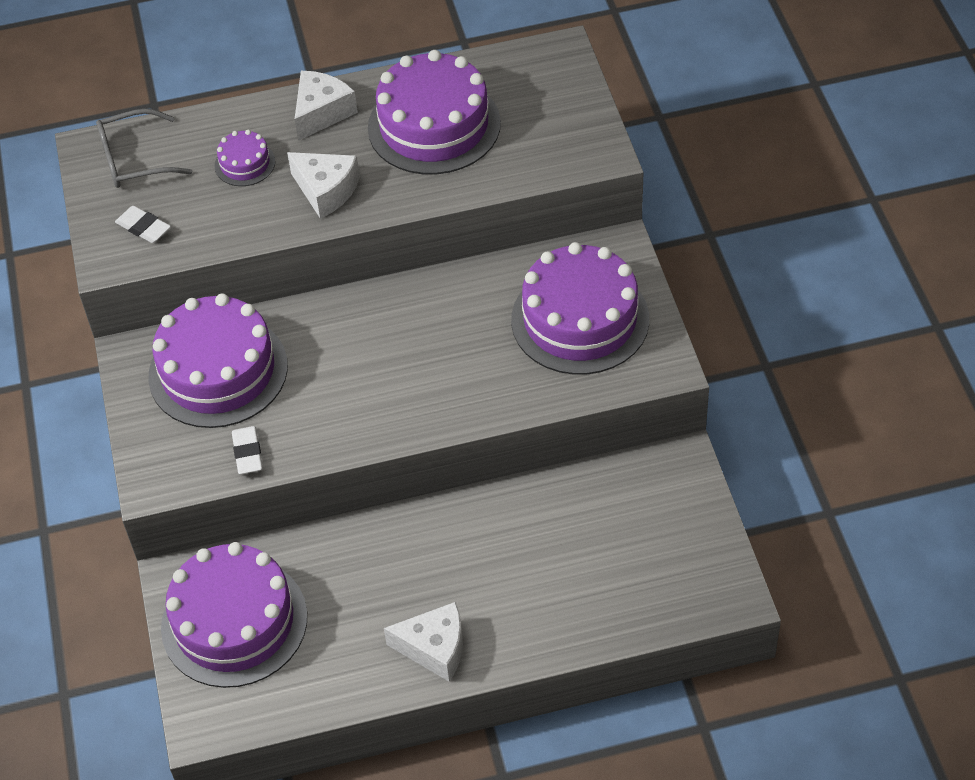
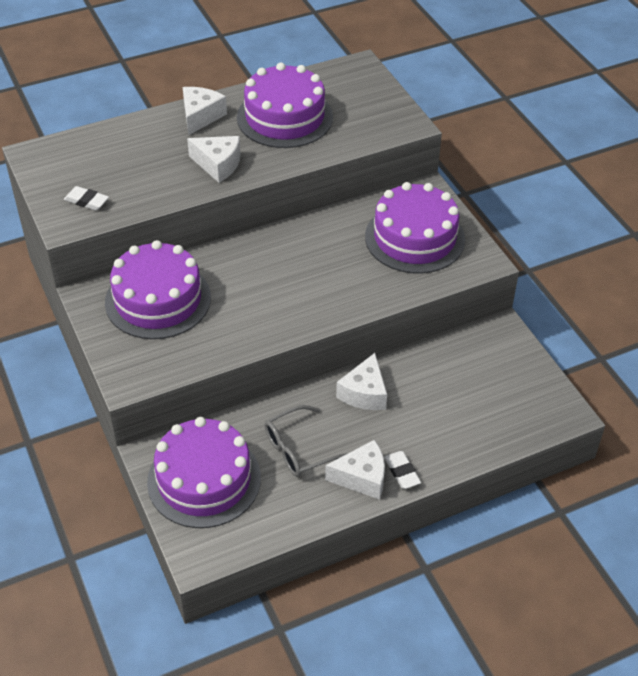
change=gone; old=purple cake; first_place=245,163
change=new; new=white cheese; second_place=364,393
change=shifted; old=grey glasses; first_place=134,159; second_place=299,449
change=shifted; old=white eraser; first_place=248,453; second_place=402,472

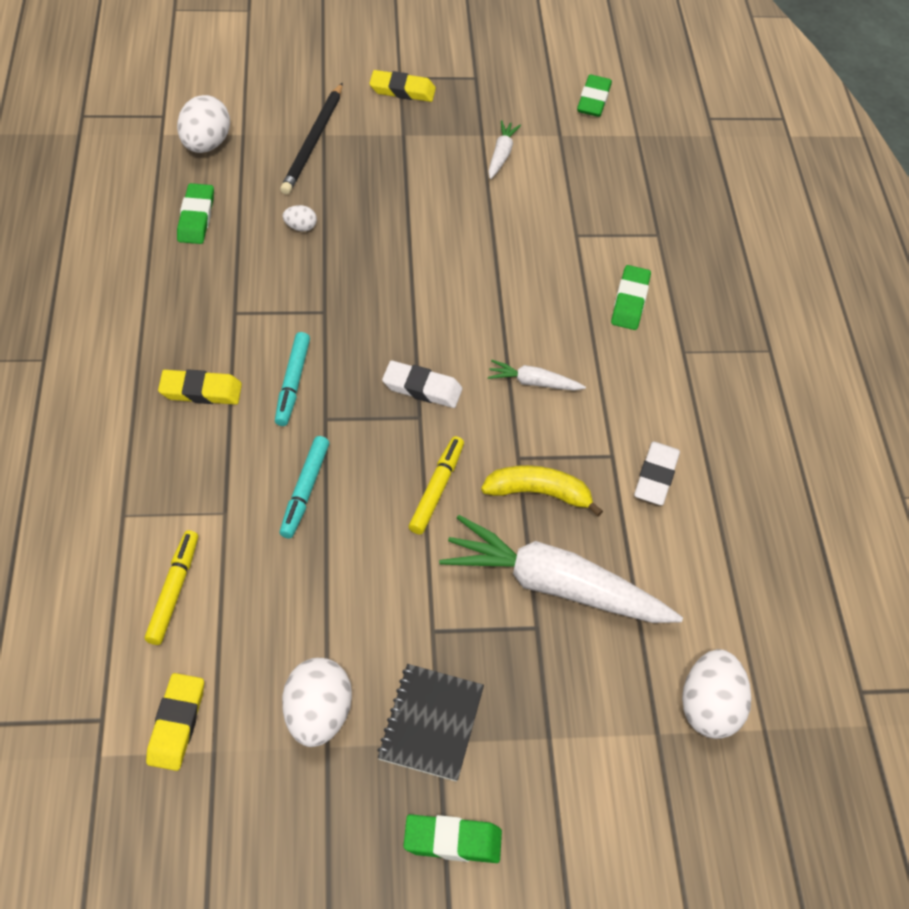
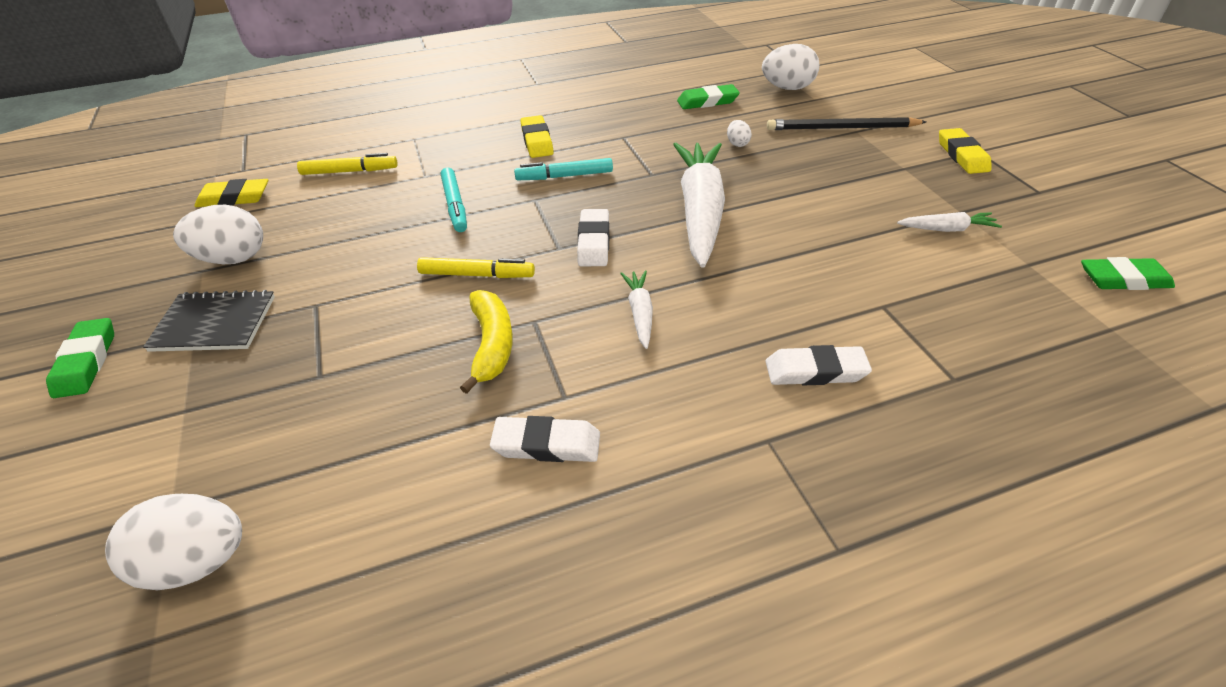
change=shifted; old=white carrot; first_place=554,585; second_place=699,211
change=repainted; old=green eraser; new=white eraser; first_place=630,301; second_place=815,371
change=rotated; old=turquoise marker; first_place=304,491; second_place=455,205; degrees=-105

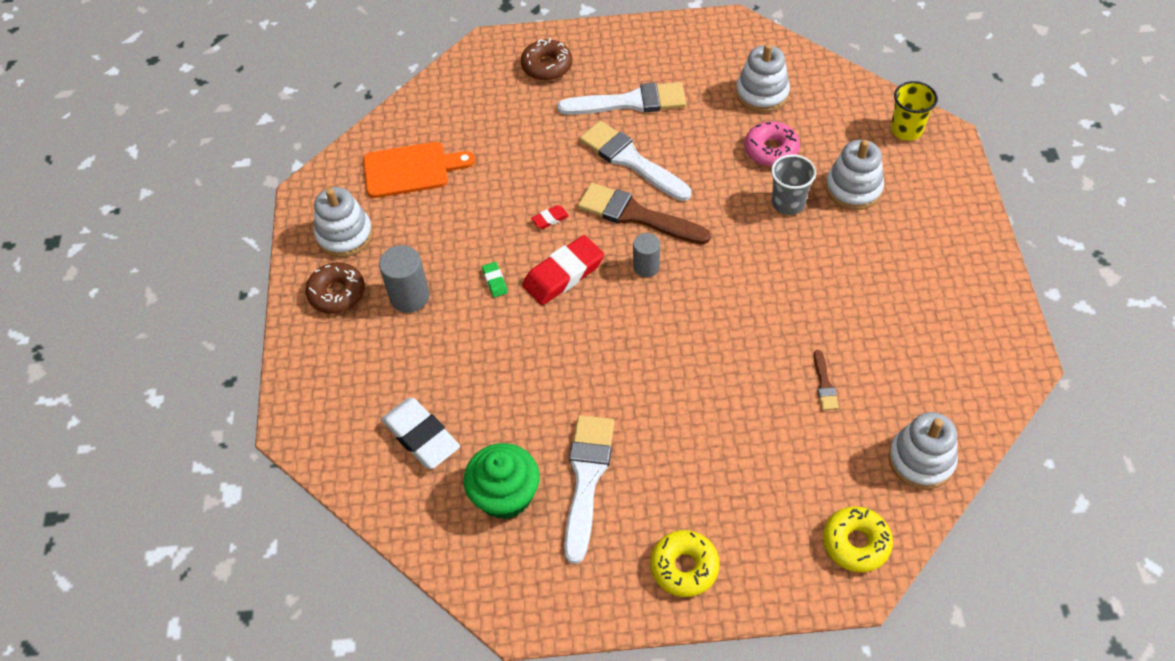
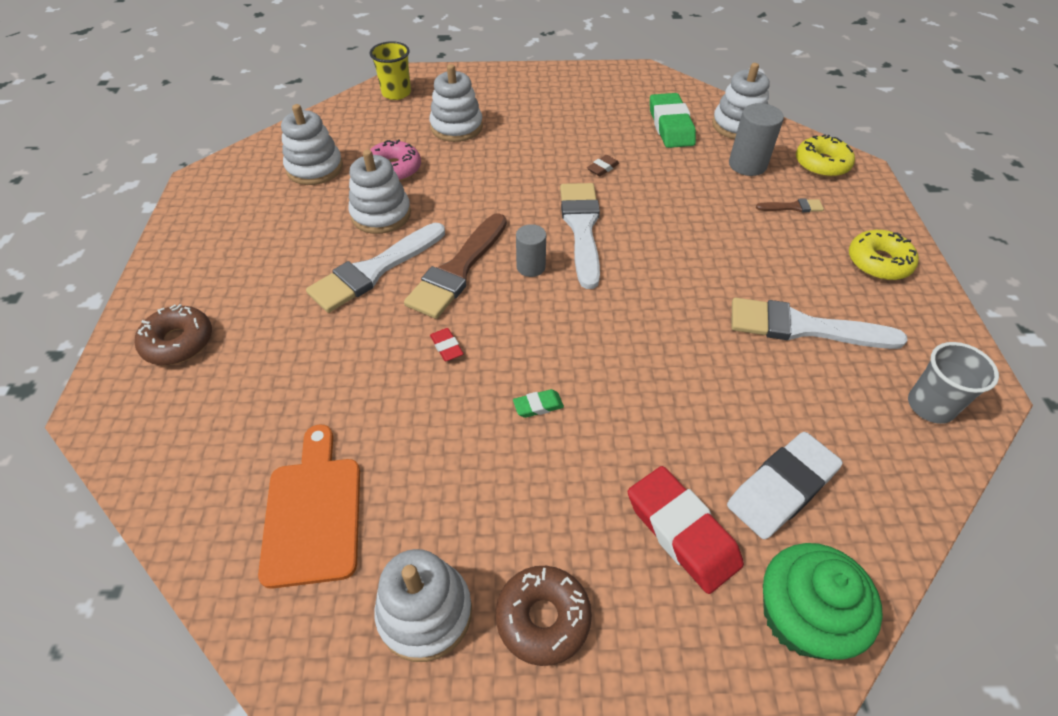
change=new; new=white stacking toy; second_place=381,214
change=new; new=brown eraser; second_place=602,168
change=new; new=green eraser; second_place=671,126
change=shifted; old=grey cylinder; first_place=409,296; second_place=747,165
change=shifted; old=green cupcake; first_place=505,495; second_place=801,617
change=shifted; old=red eraser; first_place=563,274; second_place=682,532
change=shifted; old=white brush; first_place=630,102; second_place=581,228
change=shifted; old=grey cup; first_place=788,203; second_place=930,406
change=shifted; old=brown brush; first_place=824,384; second_place=793,207

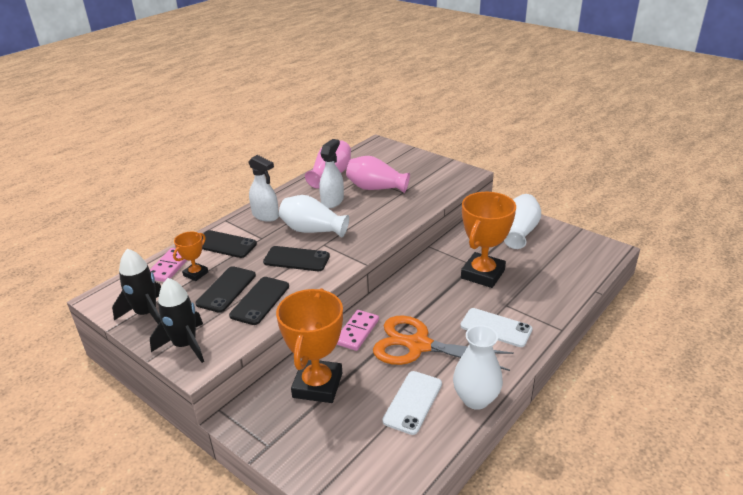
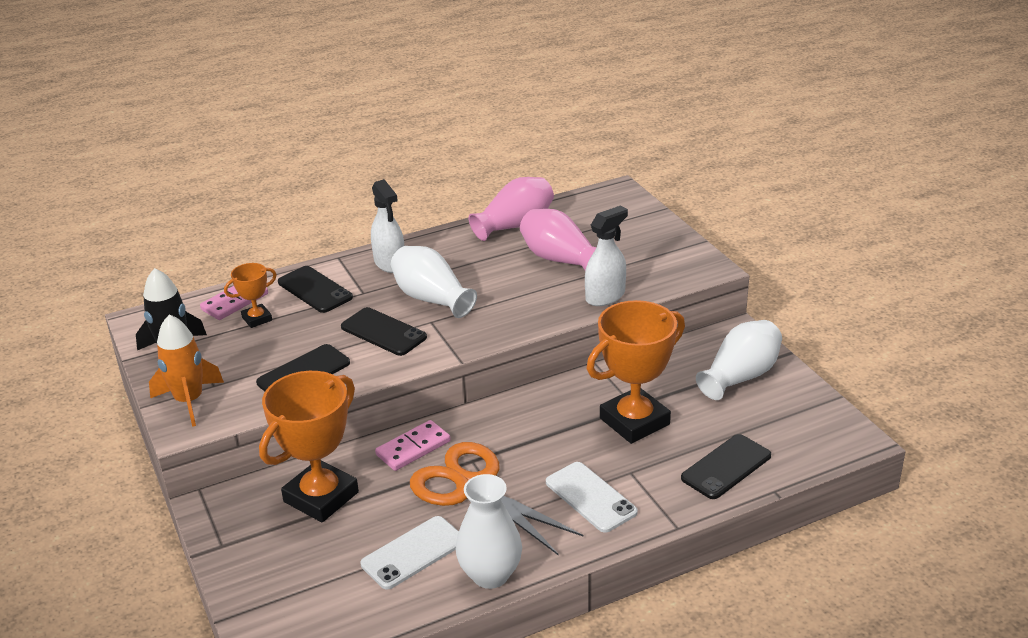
change=shifted; old=black phone; first_place=226,289; second_place=726,467
change=shifted; old=white spray bottle; first_place=332,201; second_place=605,296
change=repainted; old=black rocket; new=orange rocket; first_place=185,345; second_place=189,401

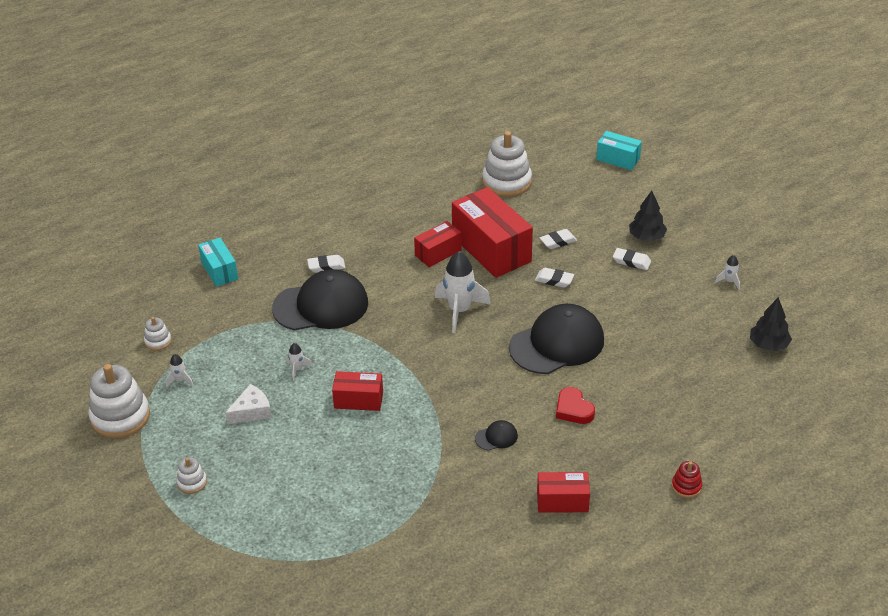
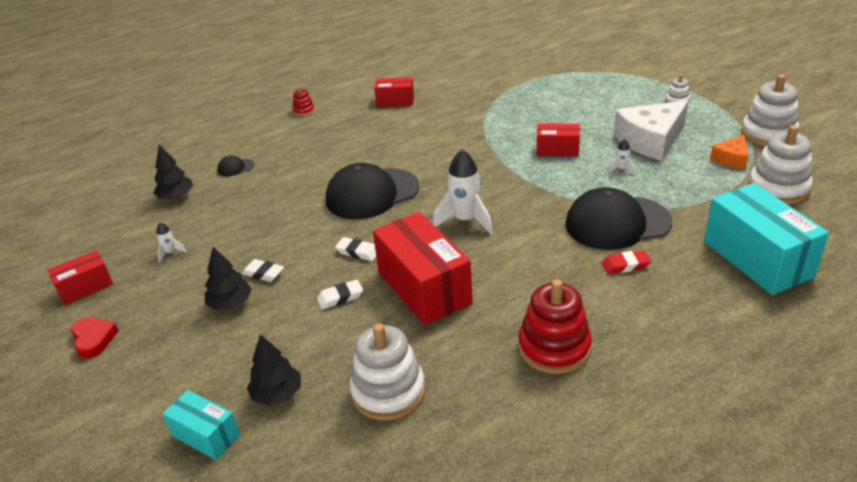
change=new; new=black tree; second_place=277,394
change=new; new=red stacking toy; second_place=554,348
change=shifted; old=red box; first_place=438,253; second_place=85,287
change=shifted; old=black cap; first_place=496,437; second_place=235,167
change=shifted; old=red heart; first_place=573,409; second_place=94,339
change=swapped; old=white rocket; new=orange cheese; first_place=180,380; second_place=731,159
change=repainted; old=white eraser; new=red eraser; first_place=326,266; second_place=625,265
change=scaled; old=white stacking toy; first_place=158,341; second_place=778,188; factor=2.09
change=scaled; old=turquoise box; first_place=219,271; second_place=757,259; factor=1.88
change=scaled; old=white cheese; first_place=252,411; second_place=650,140; factor=1.93

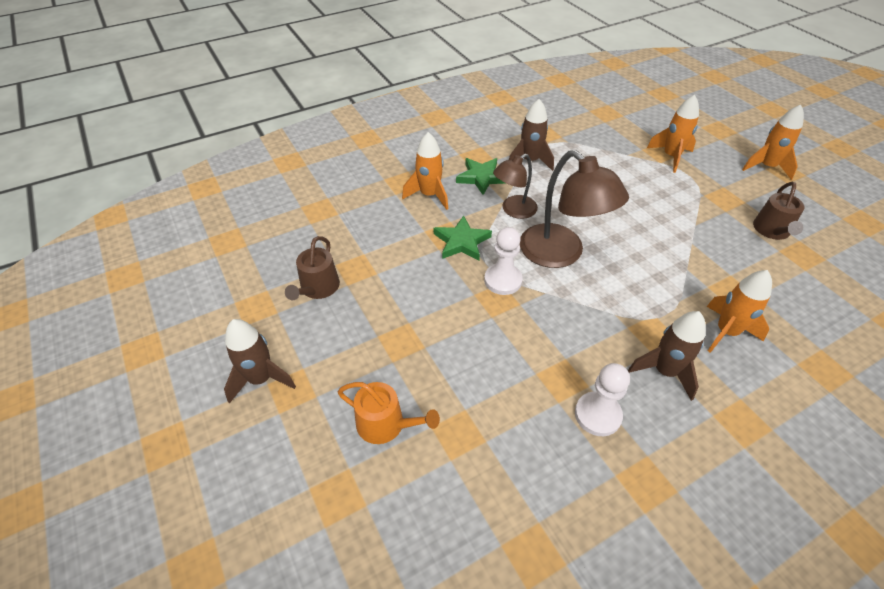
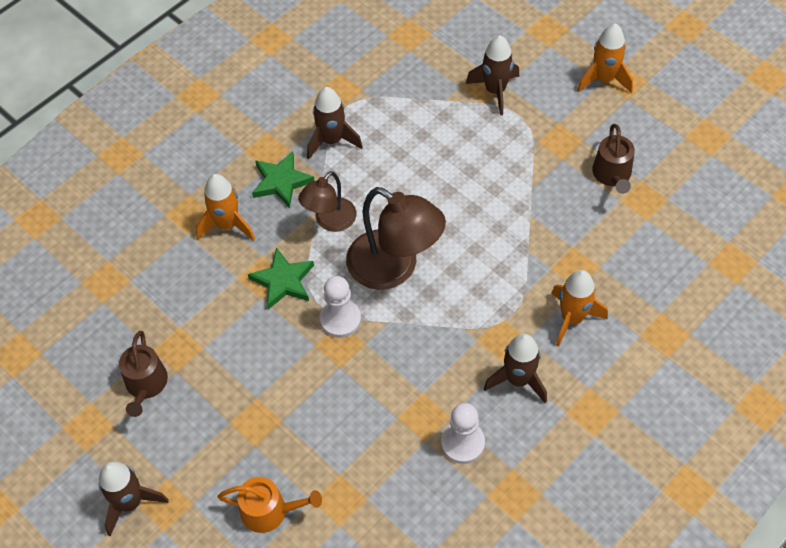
change=repainted; old=orange rocket; new=brown rocket; first_place=671,157; second_place=495,91

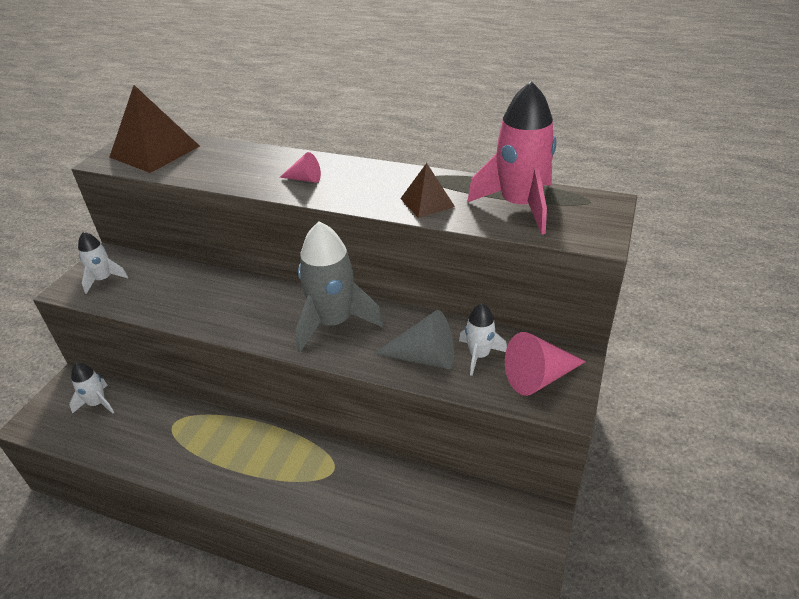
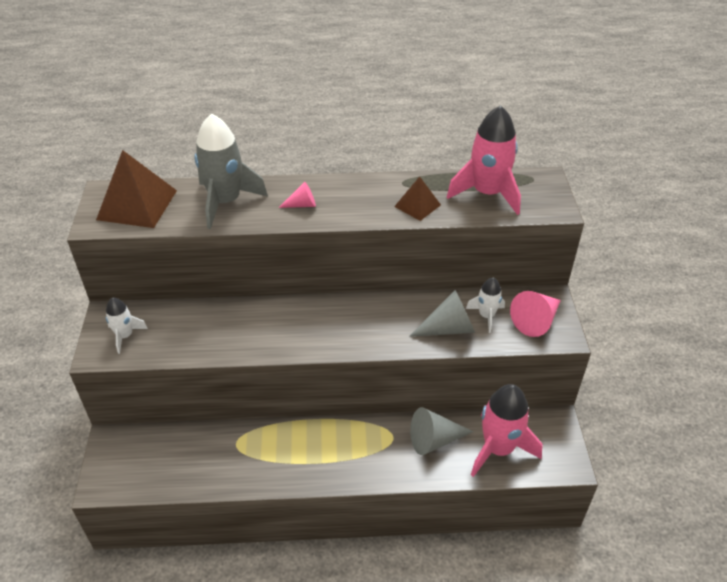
change=gone; old=white rocket; first_place=97,403
change=new; new=grey cone; second_place=434,440
change=new; new=pink rocket; second_place=498,448
change=shifted; old=grey rocket; first_place=333,323; second_place=225,202

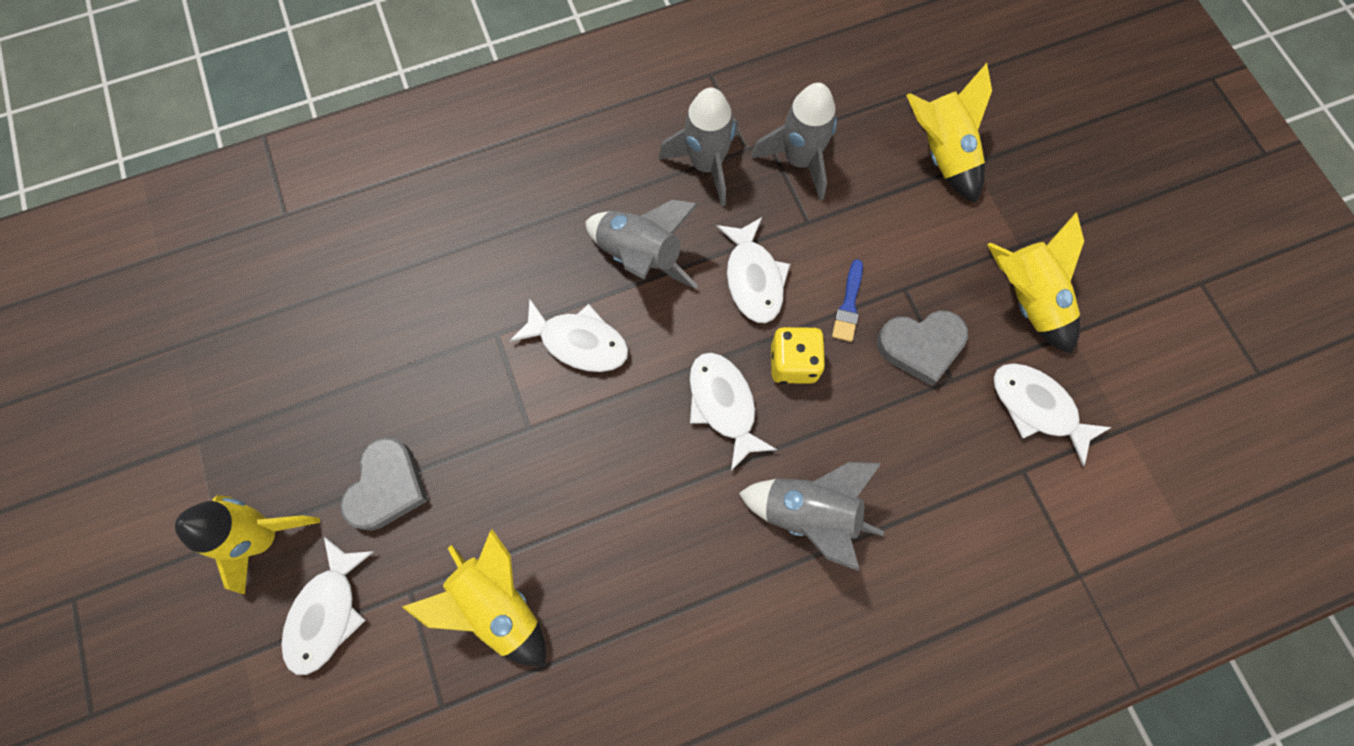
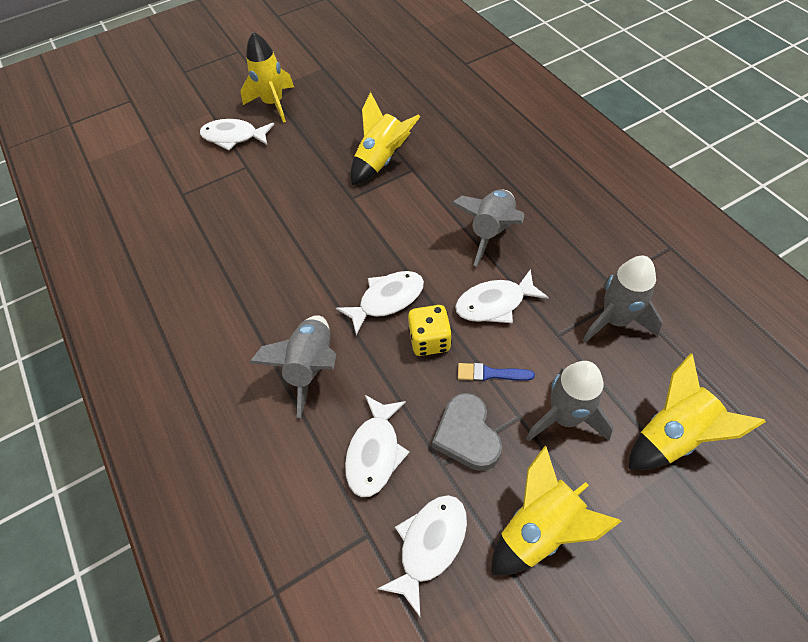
change=gone; old=grey heart; first_place=387,487
change=shifted; old=yellow rocket; first_place=497,604; second_place=382,161
change=shifted; old=white fish; first_place=578,342; second_place=375,452
change=shifted; old=grey rocket; first_place=706,165; second_place=565,417

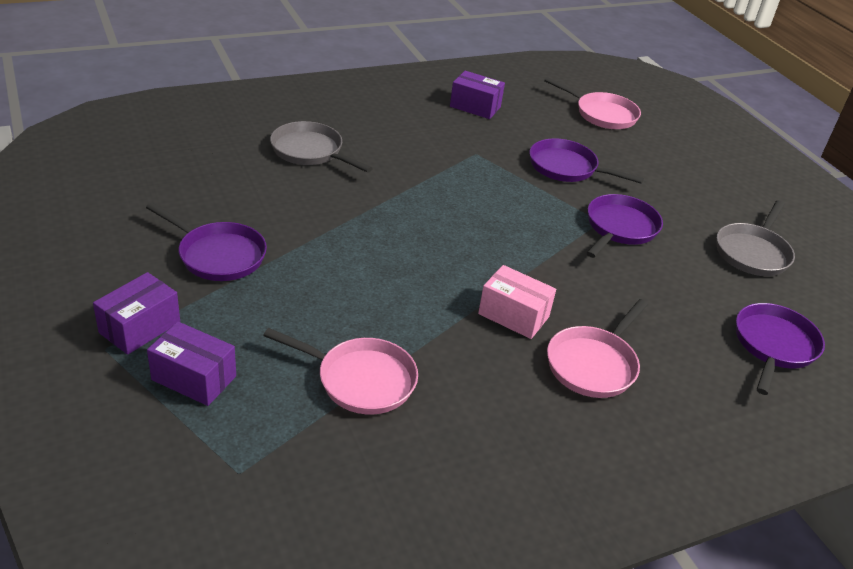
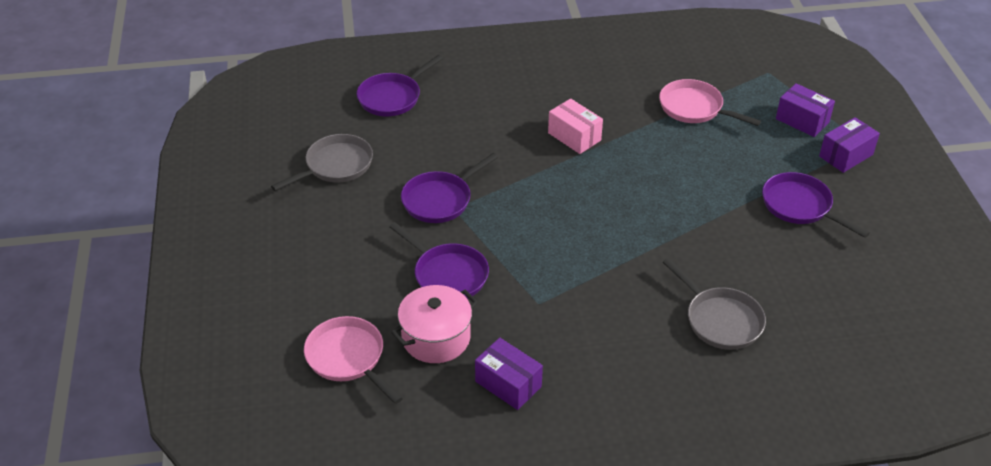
change=gone; old=pink pan; first_place=594,364
change=new; new=pink pot; second_place=436,338

